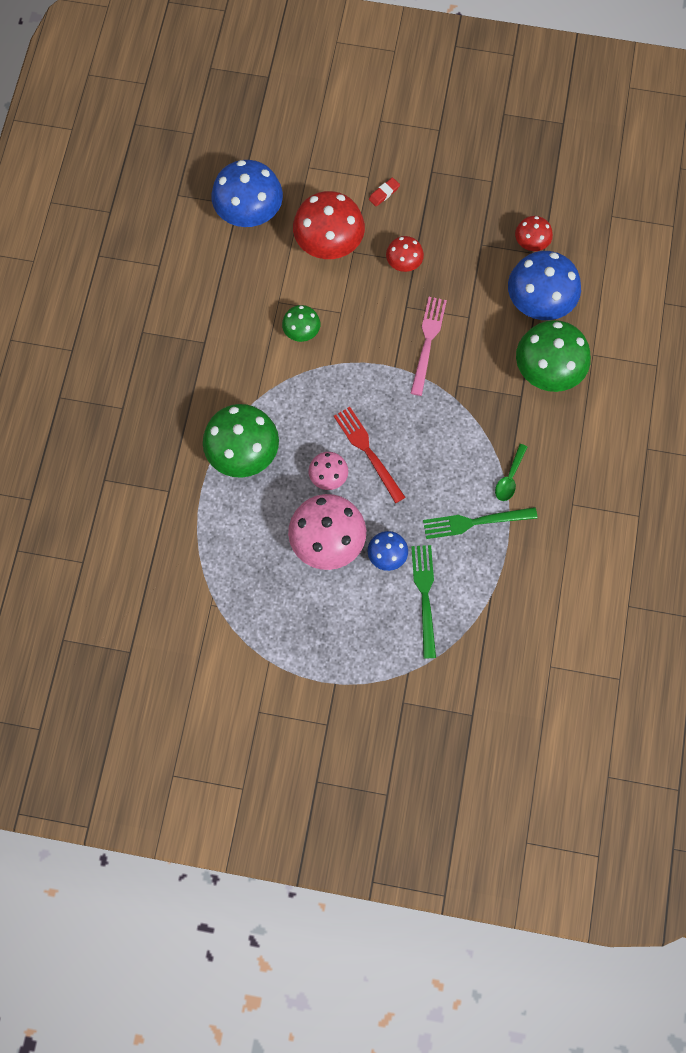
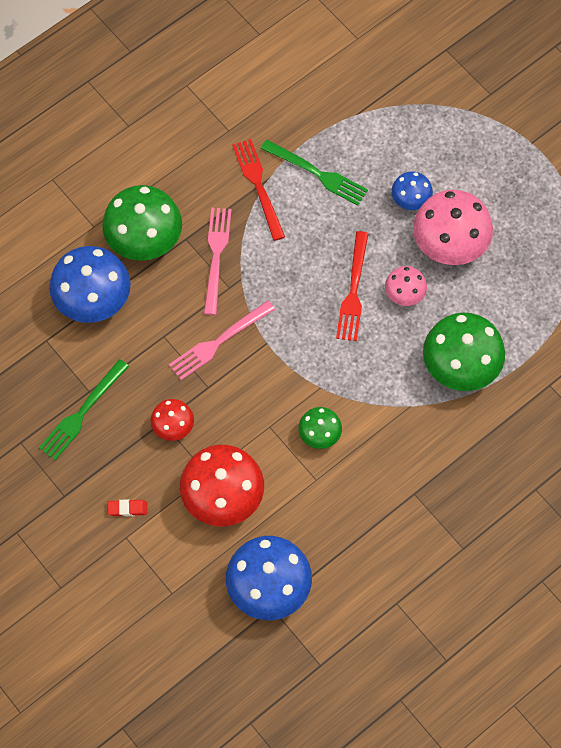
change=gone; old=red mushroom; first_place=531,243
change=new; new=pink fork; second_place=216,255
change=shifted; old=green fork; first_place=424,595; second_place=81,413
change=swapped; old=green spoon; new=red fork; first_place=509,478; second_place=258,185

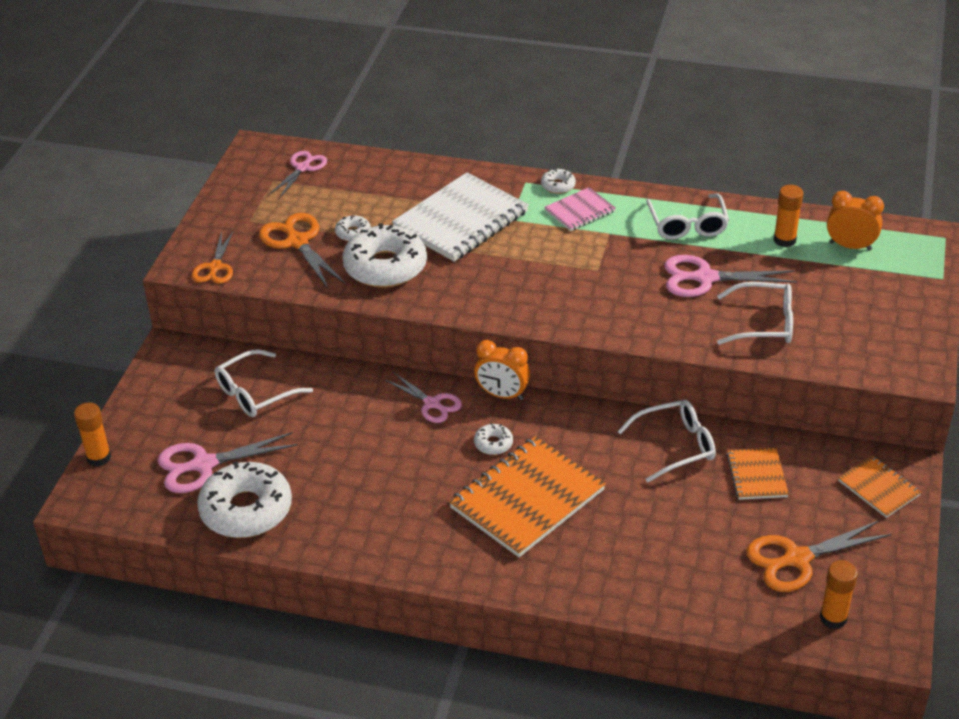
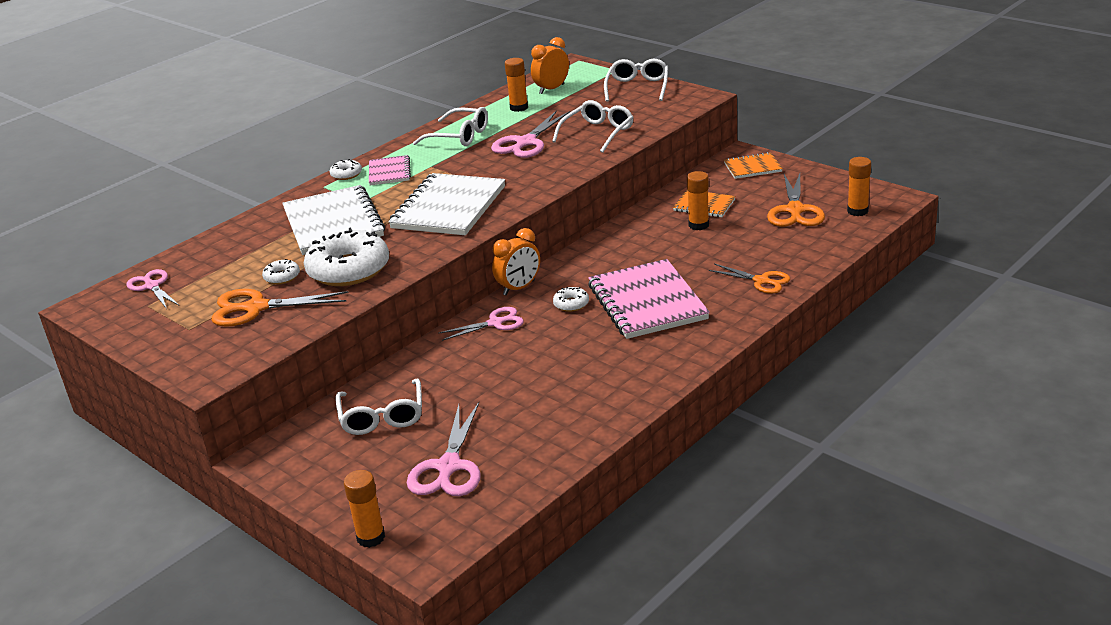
change=gone; old=white donut; first_place=246,510
change=new; new=white notebook; second_place=449,208
change=new; new=orange glue stick; second_place=698,225
change=shifted; old=orange scissors; first_place=215,267; second_place=761,281
change=shifted; old=white glasses; first_place=676,446; second_place=637,87
change=repainted; old=orange notebook; new=pink notebook; first_place=527,499; second_place=647,302

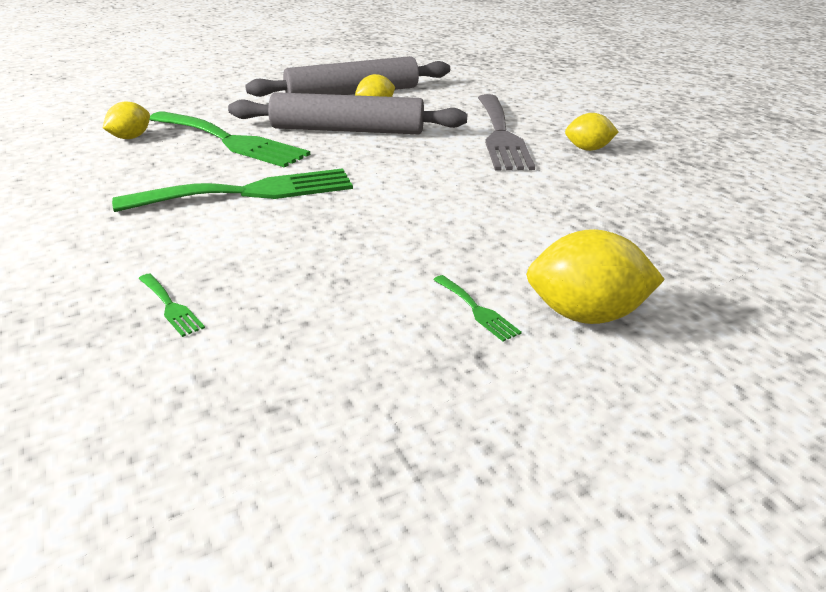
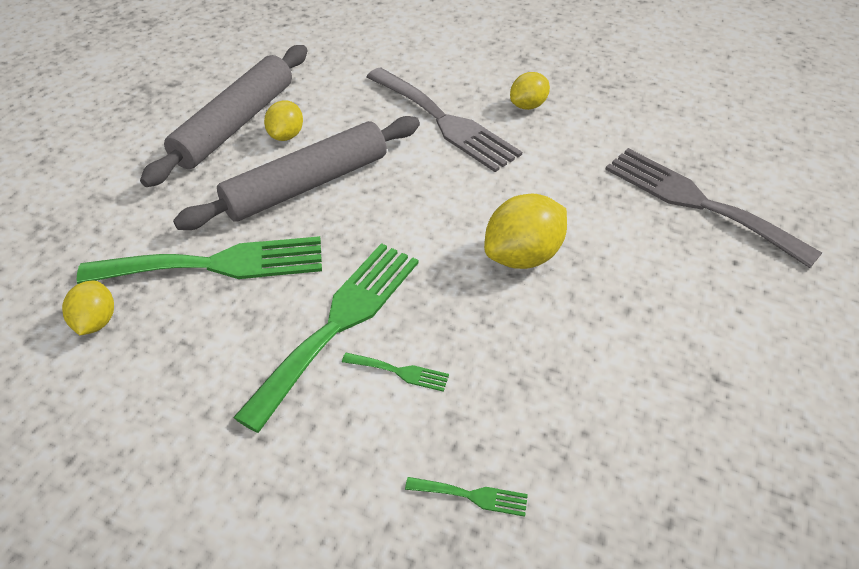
change=new; new=grey fork; second_place=698,203
change=shifted; old=green fork; first_place=477,310; second_place=400,372
change=shifted; old=yellow lemon; first_place=586,315; second_place=523,256

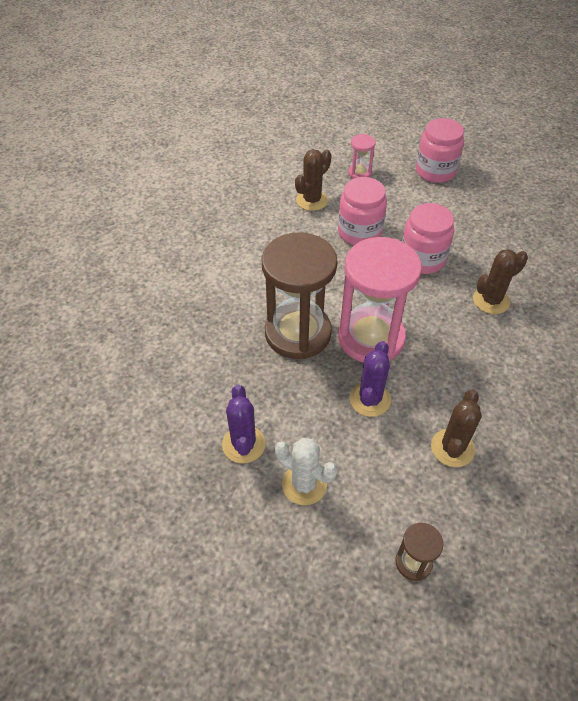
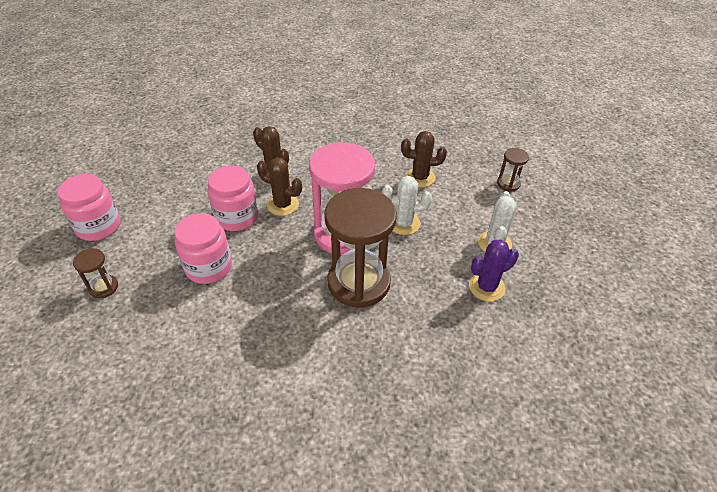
change=shifted; old=brown cactus; first_place=312,200; second_place=283,205
change=repainted; old=pink hourglass; new=brown hourglass; first_place=359,173; second_place=103,287
change=repainted; old=purple cactus; new=white cactus; first_place=370,399; second_place=404,223

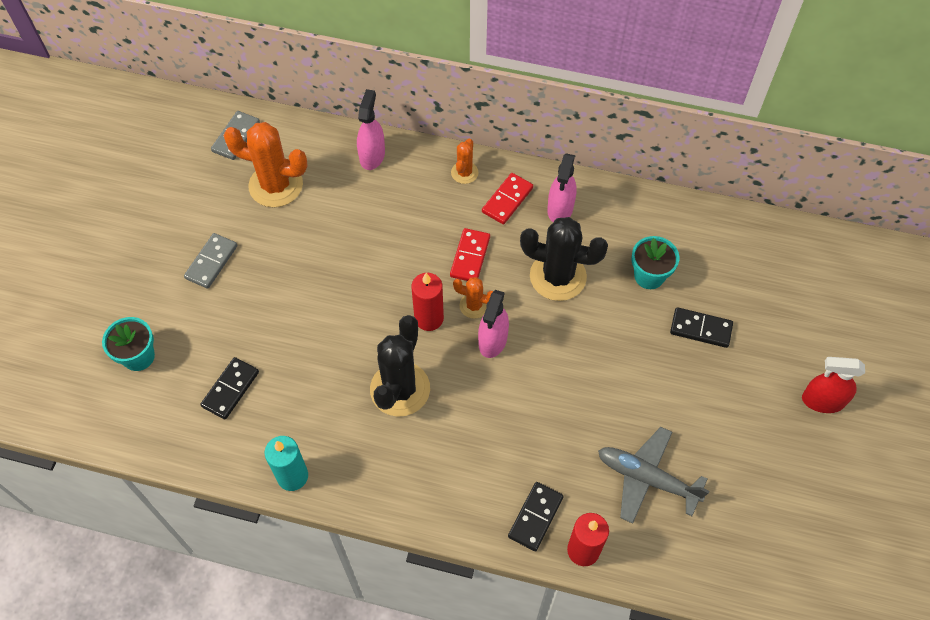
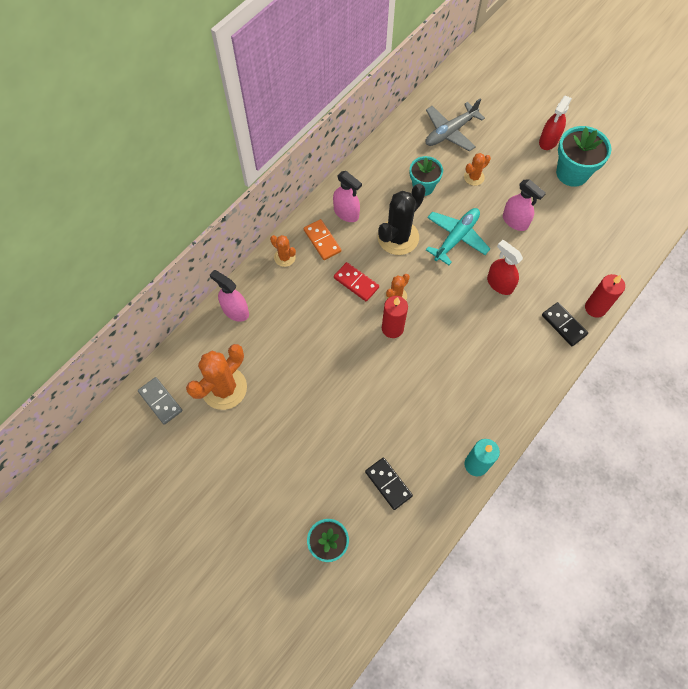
change=gone; old=grey domino; first_place=211,262
change=gone; old=black cactus; first_place=400,389
change=new; new=turquoise plane; second_place=456,237
change=new; new=red spray bottle; second_place=499,284
change=new; new=turquoise flower pot; second_place=572,173
change=shifted; old=pink spray bottle; first_place=492,341; second_place=515,221
change=shifted; old=grey plane; first_place=646,478; second_place=450,132
change=swapped; old=black domino; new=orange cactus; first_place=701,329; second_place=474,177
change=repainted; old=red domino; new=orange domino; first_place=507,200; second_place=322,241

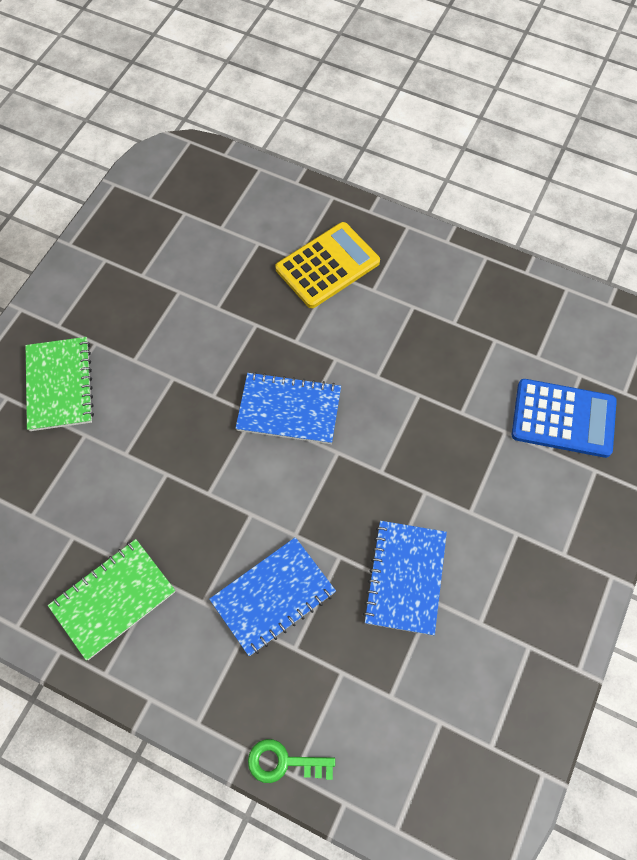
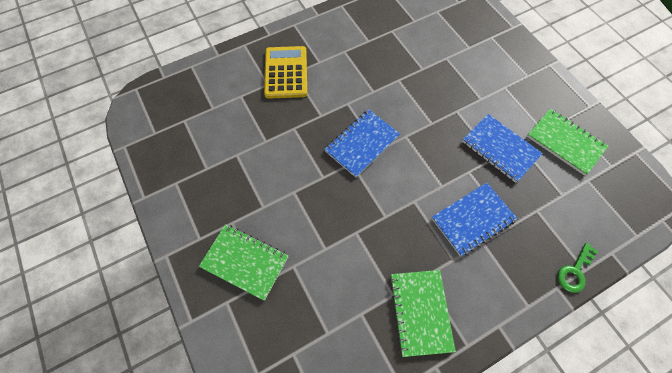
change=gone; old=blue calculator; first_place=563,418
change=new; new=green notebook; second_place=565,142
change=rotated; old=blue notebook; first_place=273,596; second_place=472,219; degrees=60

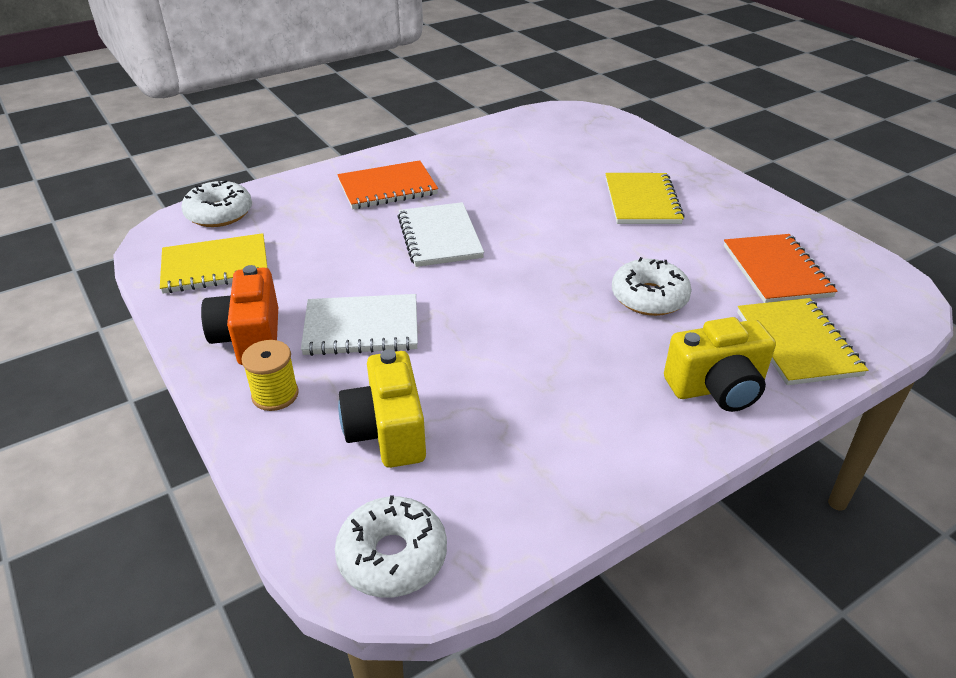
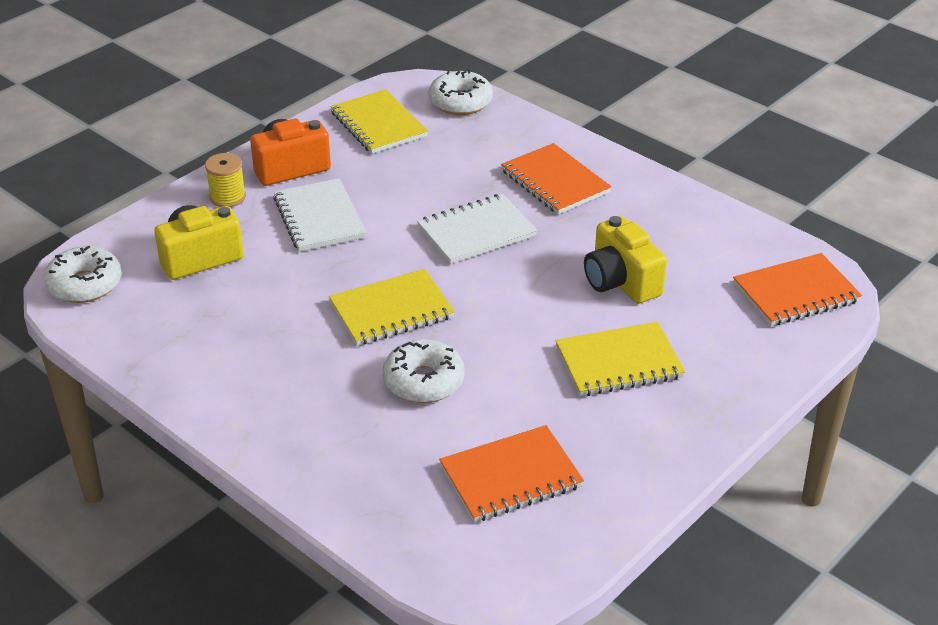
change=new; new=orange notebook; second_place=796,293
change=shifted; old=yellow camera; first_place=717,388; second_place=620,282
change=shifted; old=yellow notebook; first_place=797,343; second_place=391,310

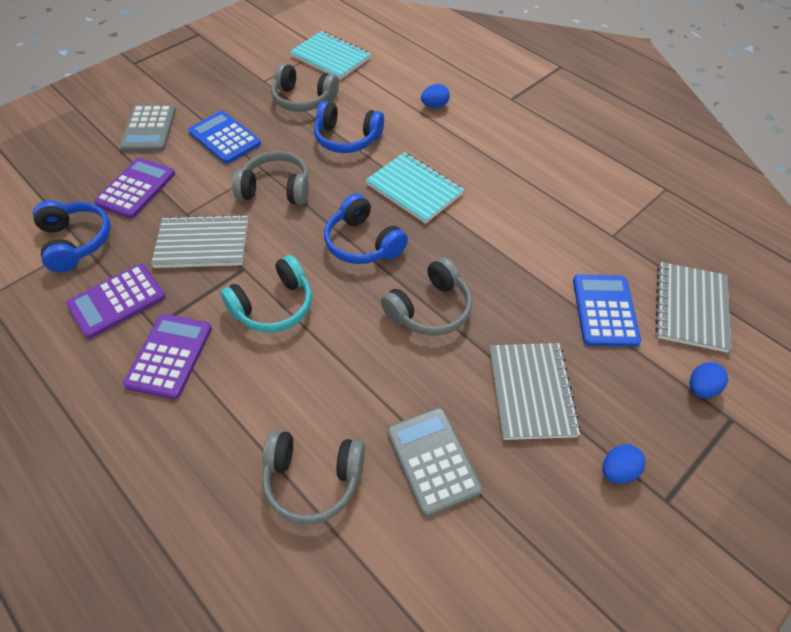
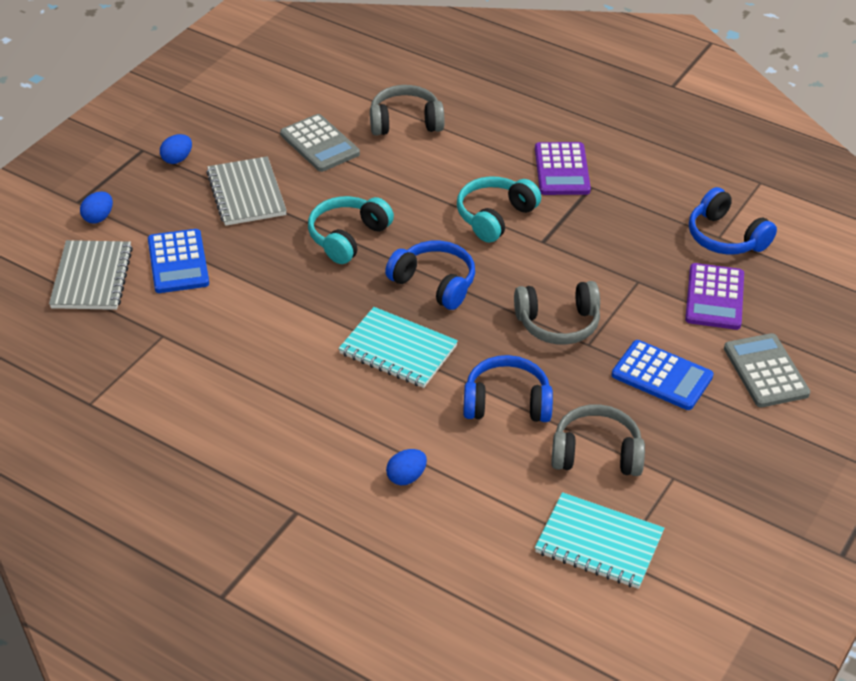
change=gone; old=purple calculator; first_place=117,301
change=gone; old=grey notebook; first_place=202,244
change=repainted; old=grey headphones; new=turquoise headphones; first_place=430,309; second_place=347,237

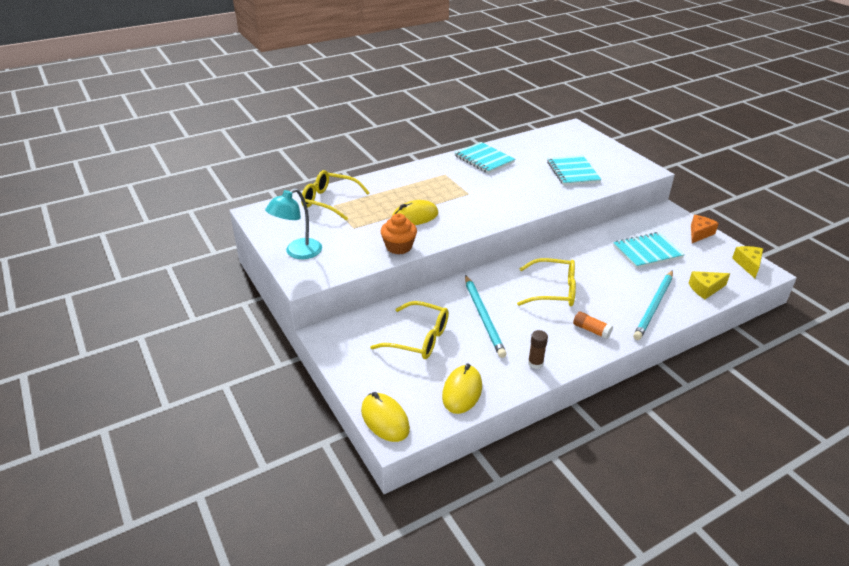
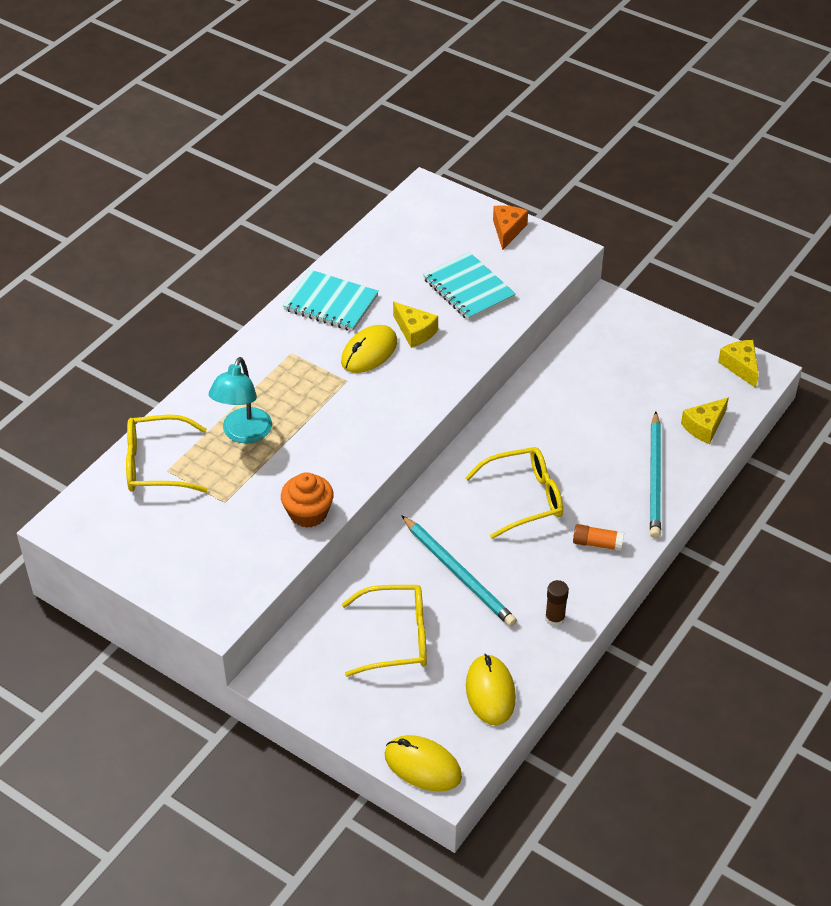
change=gone; old=turquoise notebook; first_place=647,252
change=new; new=yellow cheese; second_place=415,331
change=shifted; old=turquoise lamp; first_place=298,253; second_place=243,434
change=shifted; old=yellow mouse; first_place=415,217; second_place=369,352
change=shifted; old=orange cheese; first_place=699,233; second_place=507,230

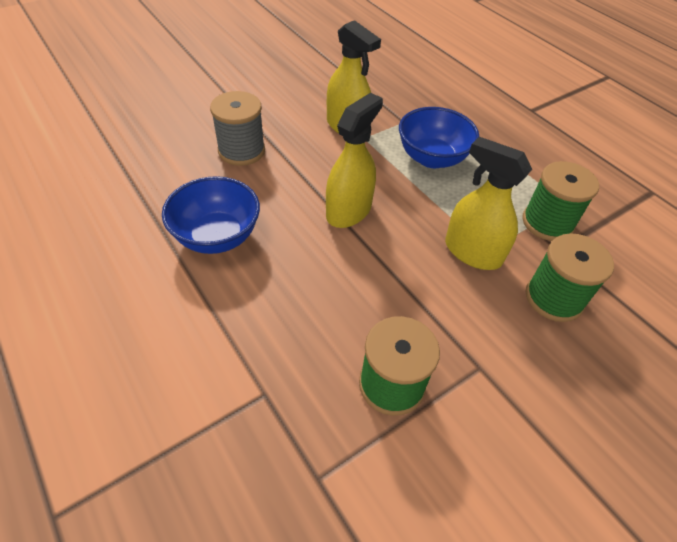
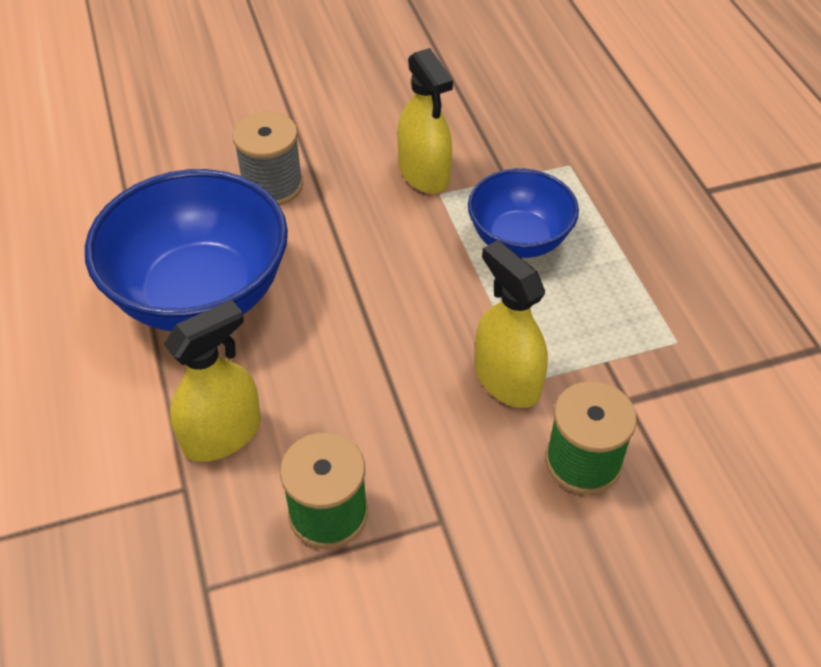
change=gone; old=green spool; first_place=547,222
change=shifted; old=yellow spray bottle; first_place=349,211; second_place=222,434
change=scaled; old=blue bowl; first_place=217,236; second_place=201,294; factor=1.68

